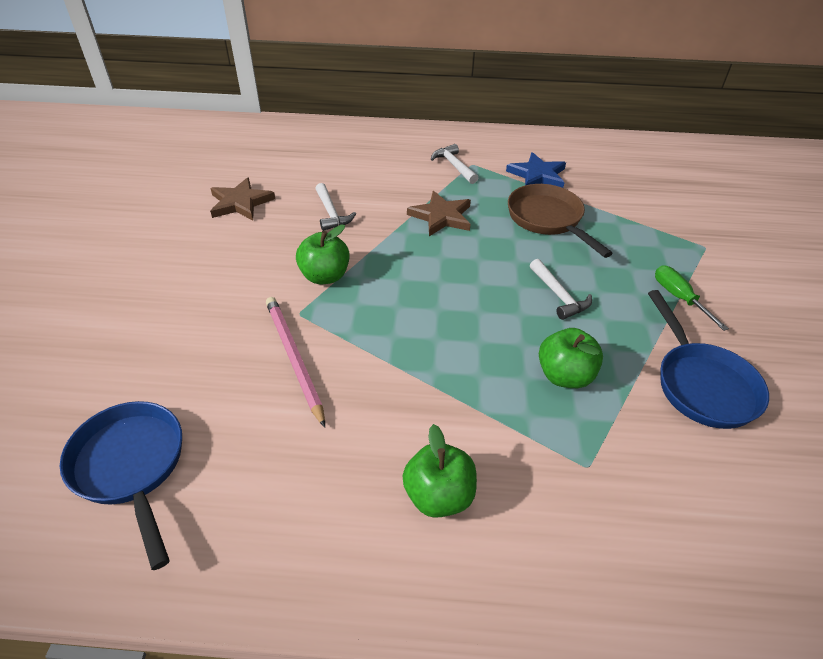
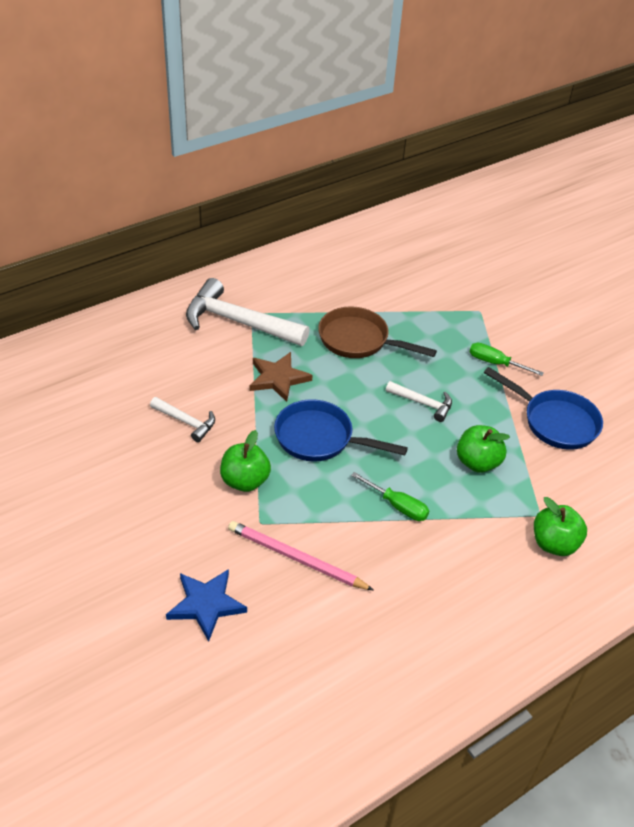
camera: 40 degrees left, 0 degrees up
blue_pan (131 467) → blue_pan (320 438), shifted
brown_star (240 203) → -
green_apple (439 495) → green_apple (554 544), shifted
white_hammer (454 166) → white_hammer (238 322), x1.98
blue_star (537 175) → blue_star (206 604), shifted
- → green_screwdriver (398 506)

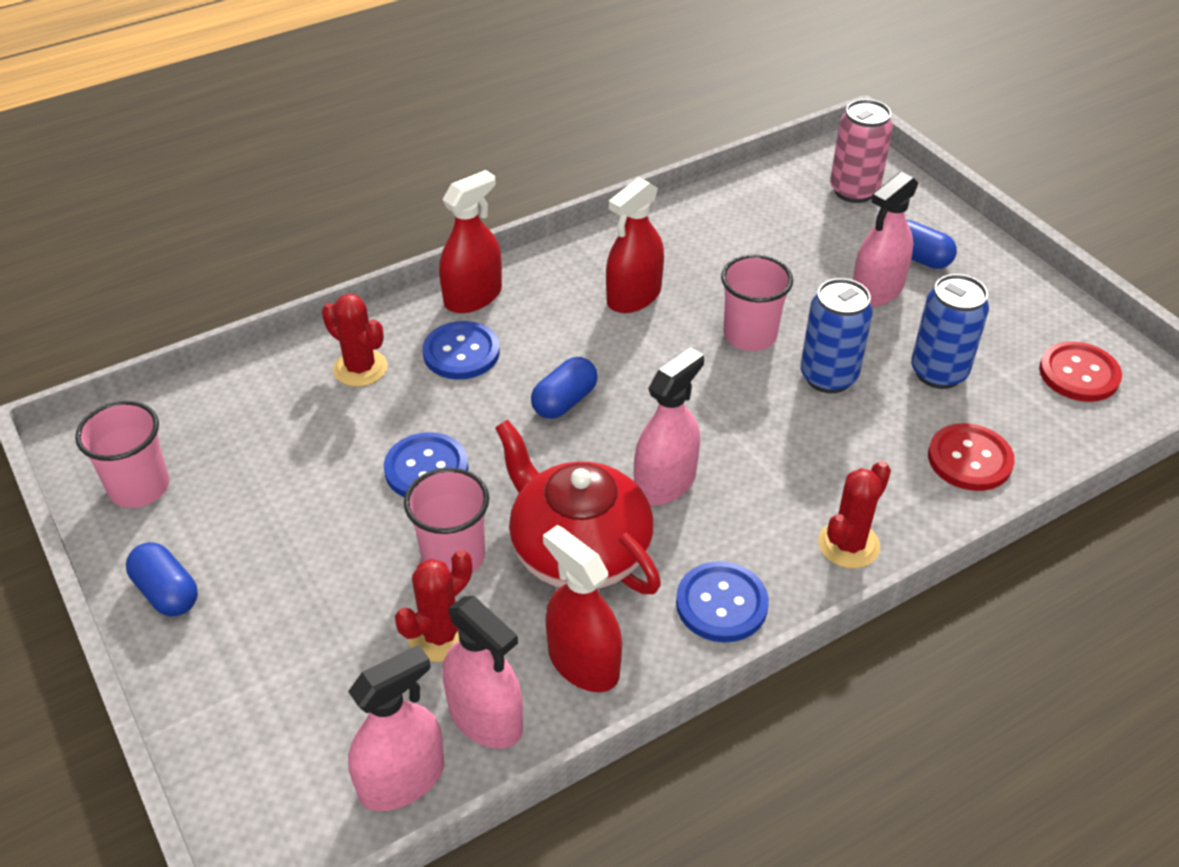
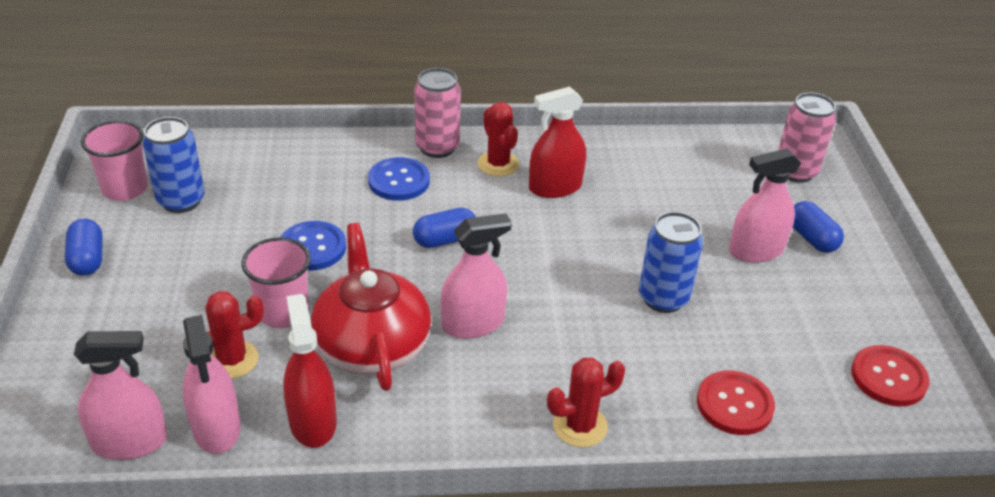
camera: 25 degrees right, 5 degrees down
red_cactus (360 368) → red_cactus (498 164), shifted
red_spray_bottle (473 297) → pink_can (437 147)
blue_button (721 604) → -
pink_cup (750 335) → -
blue_can (938 372) → blue_can (181 201), shifted

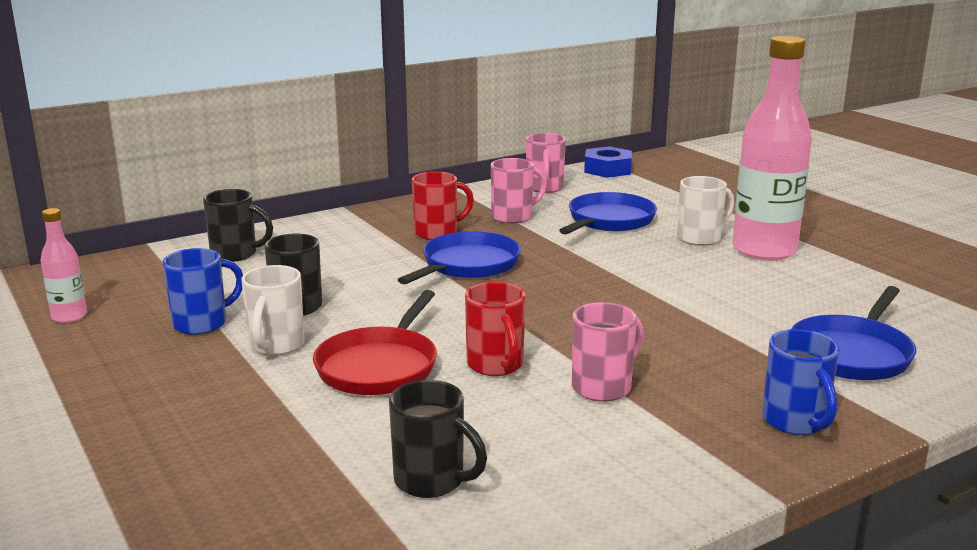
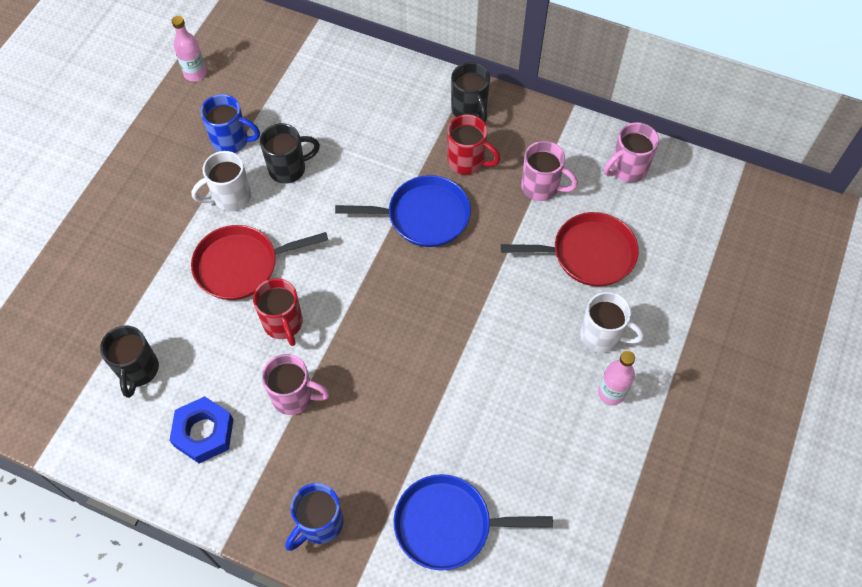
camera: 55 degrees right, 40 degrees up
black_mug (236 254) → black_mug (469 110), shifted
red_mug (496 366) → red_mug (283 324), 60 degrees counterclockwise
blue_pan (609 221) → red_pan (588 254)
blue_nut (607 169) → blue_nut (204 432), shifted
pink_bottle (764 250) → pink_bottle (611 393), x0.46

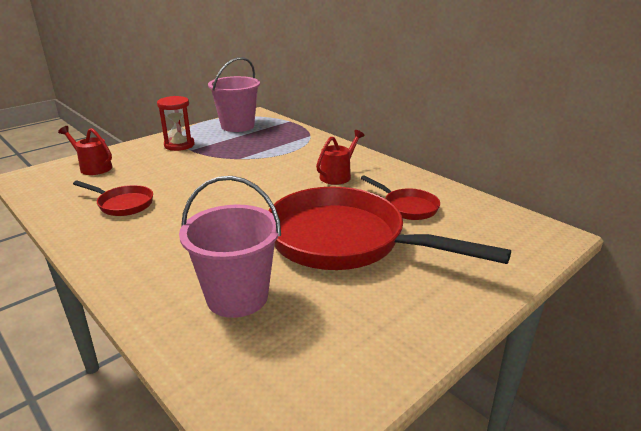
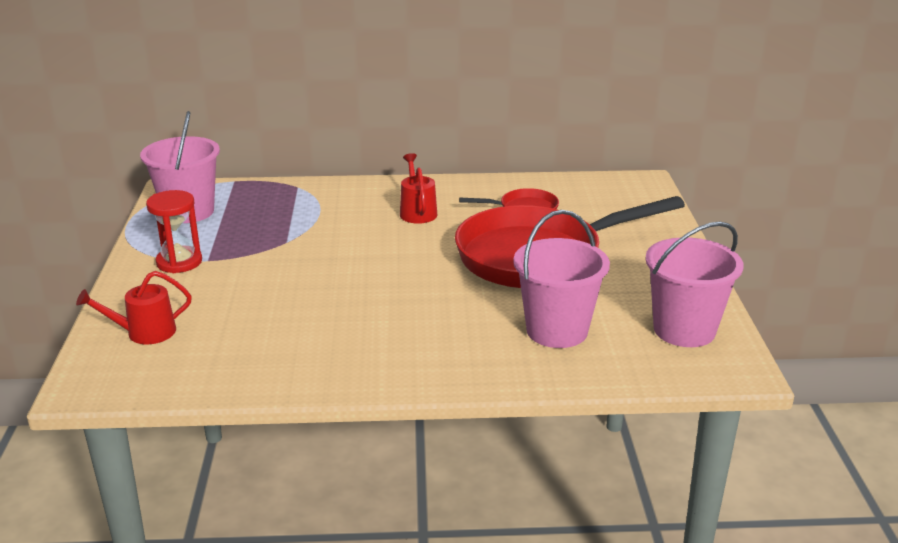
camera: 50 degrees left, 0 degrees up
red_pan (123 204) → -
- → pink_bucket (684 330)

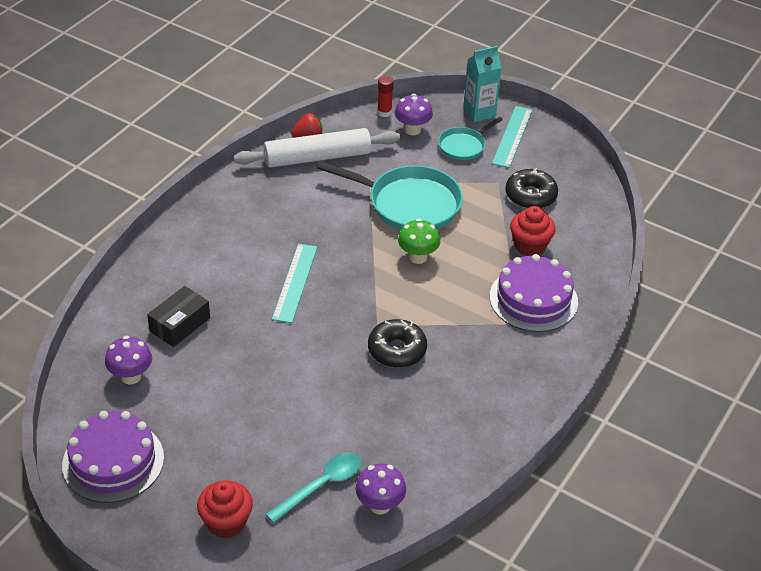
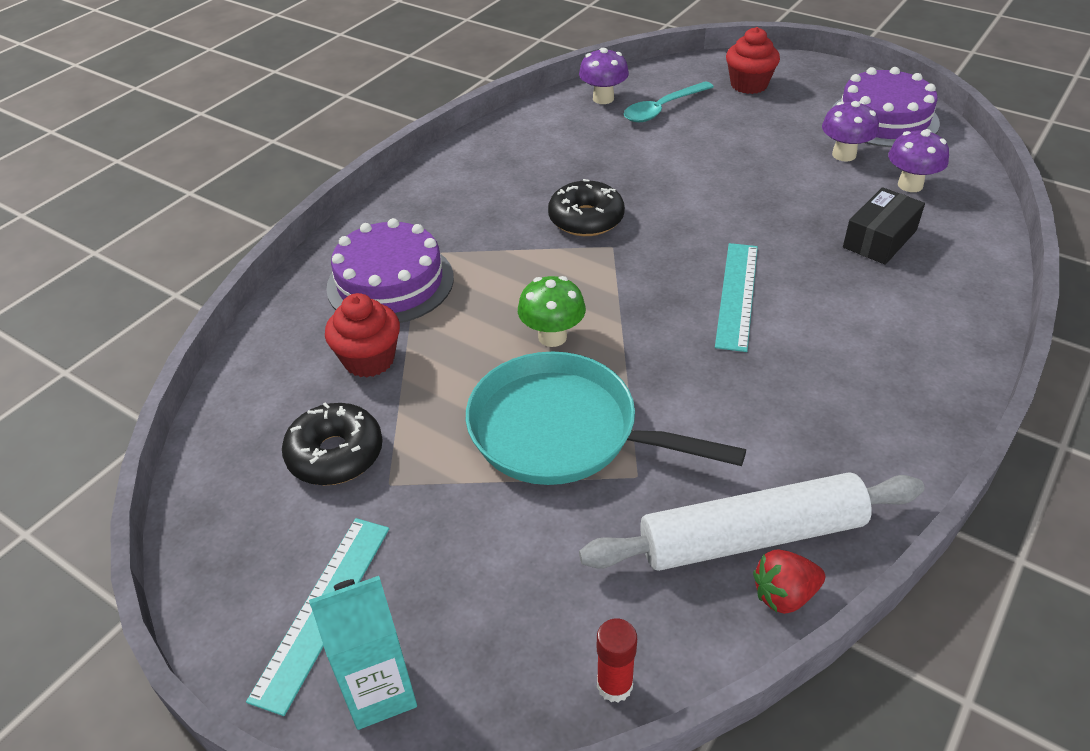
camera: 175 degrees left, 0 degrees up
purple_mushroom (412 130) → purple_mushroom (844 155), shifted
turquoise_pan (464 146) → -

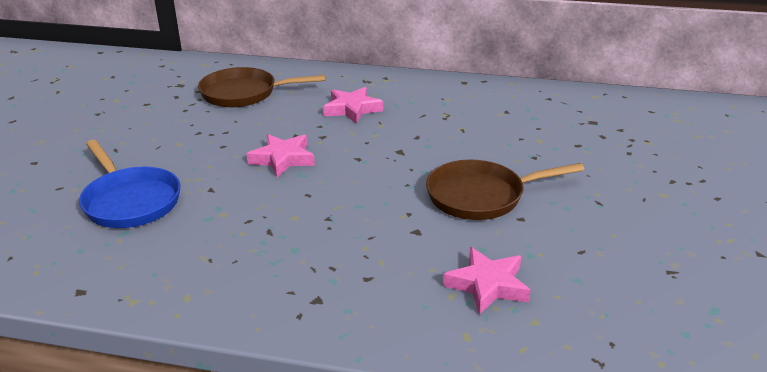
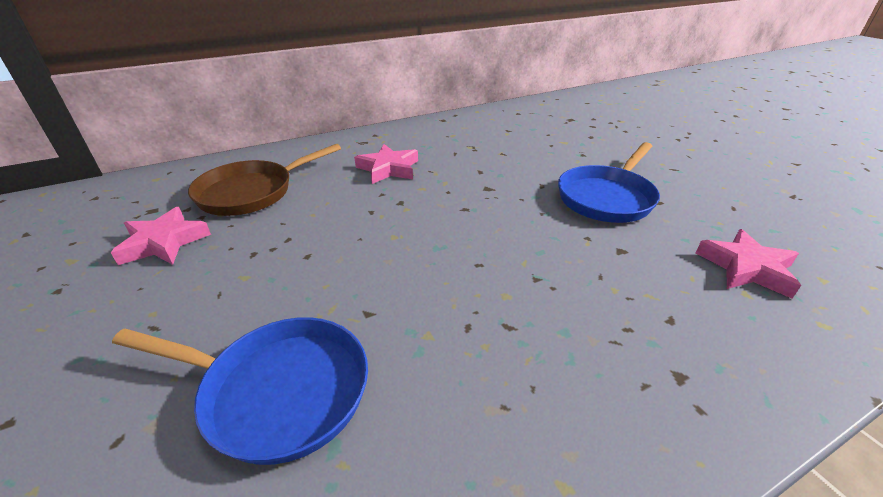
camera: 40 degrees left, 5 degrees up
pink_star (282 159) → pink_star (164 242), shifted
brown_pan (481 196) → blue_pan (607 197)

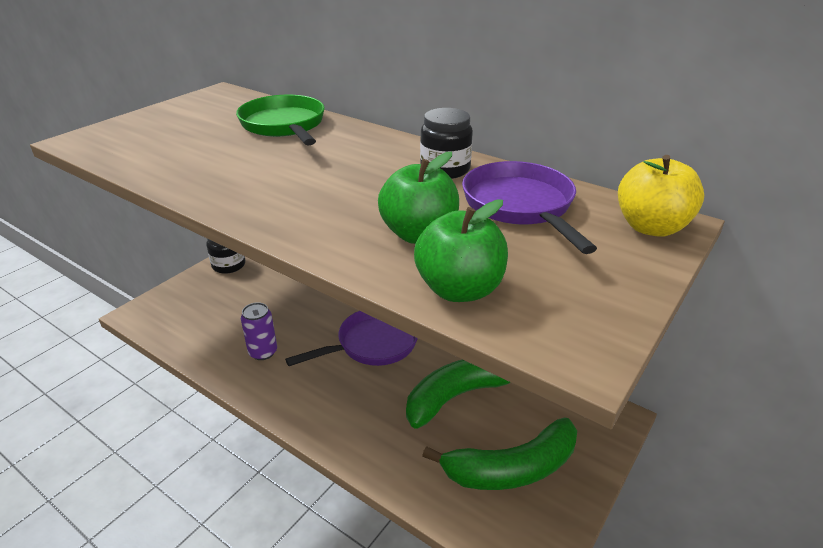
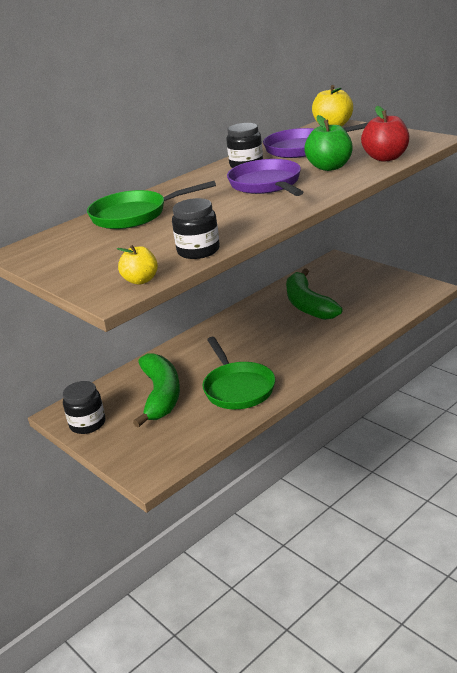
camera: 75 degrees left, 5 degrees down
purple_can (263 352) → green_pan (237 388)
purple_pan (373 344) → purple_pan (267 184), shifted
green_apple (459 289) → red_apple (385 158)
green_banana (512 468) → green_banana (161 395), shifted
- → yellow_apple (141 280)
- → black_jar (198 251)

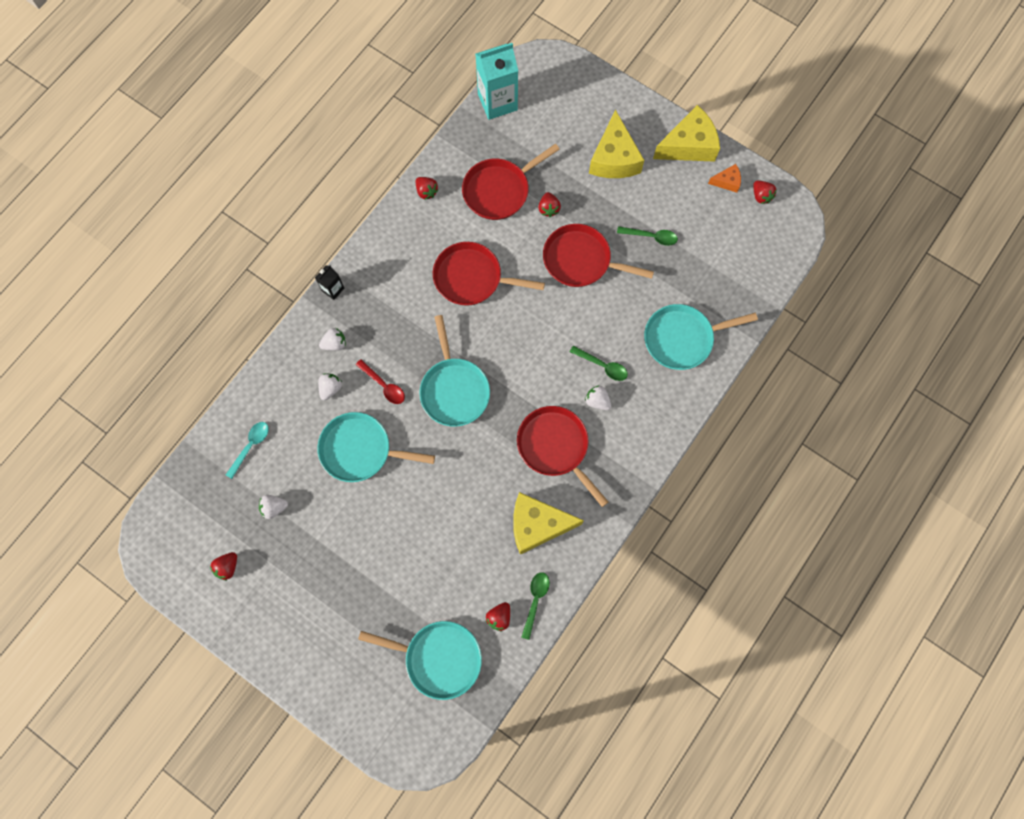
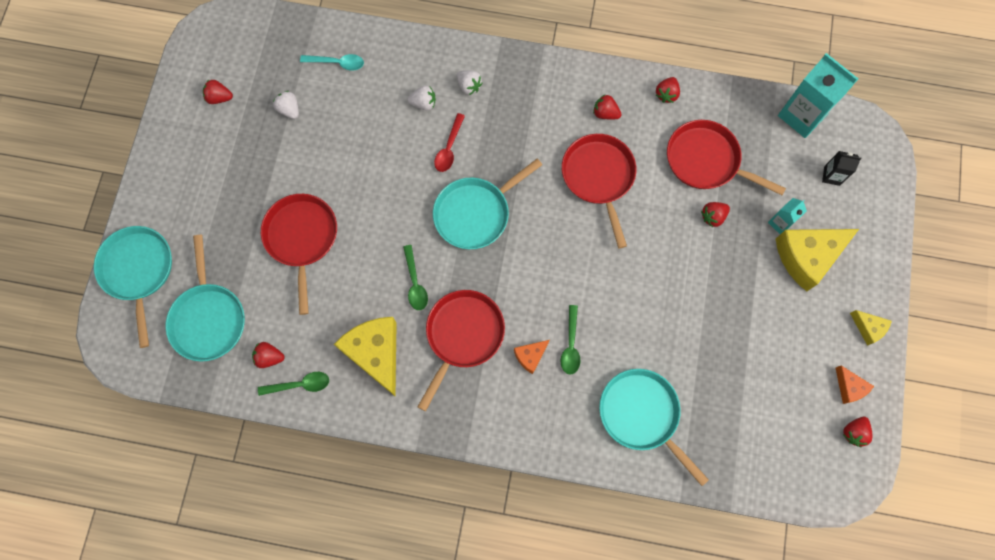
camera: 65 degrees right, 0 degrees up
black_carton (333 289) → black_carton (831 176), shifted
turquoise_pan (360 450) → turquoise_pan (138 271), shifted
red_pan (581 260) → red_pan (302 238), shifted
white_strawberry (597 401) → orange_cheese (530 356)
green_spoon (651 237) → green_spoon (415 283), shifted
yellow_cheese (689 145) → yellow_cheese (868 328), x0.48
- → red_strawberry (605 113)
- → turquoise_carton (780 223)

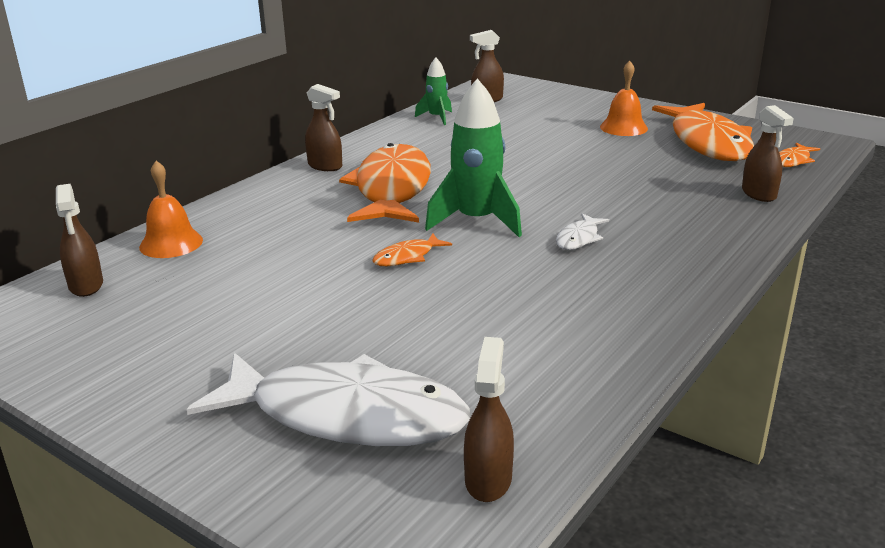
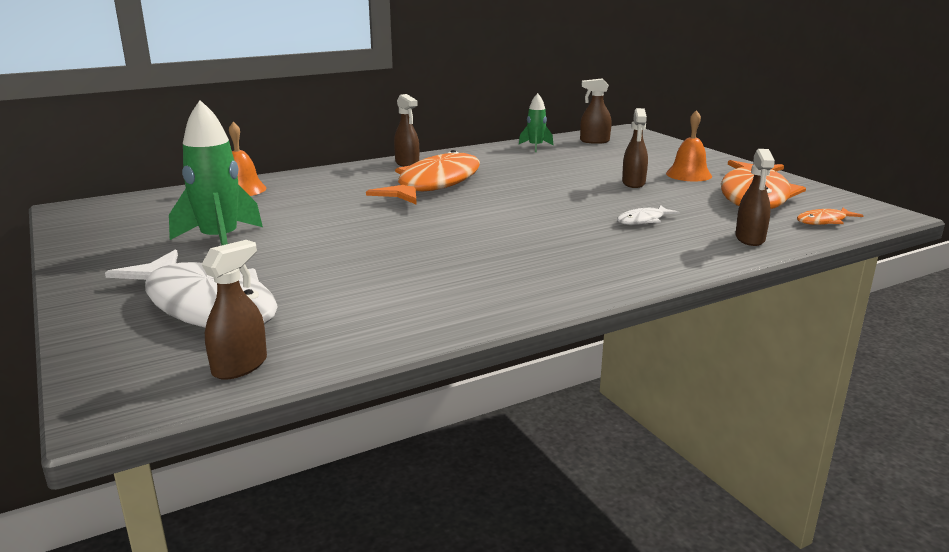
camera: 25 degrees right, 5 degrees down
brown_spray_bottle (86 285) → brown_spray_bottle (633 183), shifted
orange_fish (407 257) → -
green_rocket (476 221) → green_rocket (220 241), shifted
white_fish (579 238) → white_fish (643 220), shifted

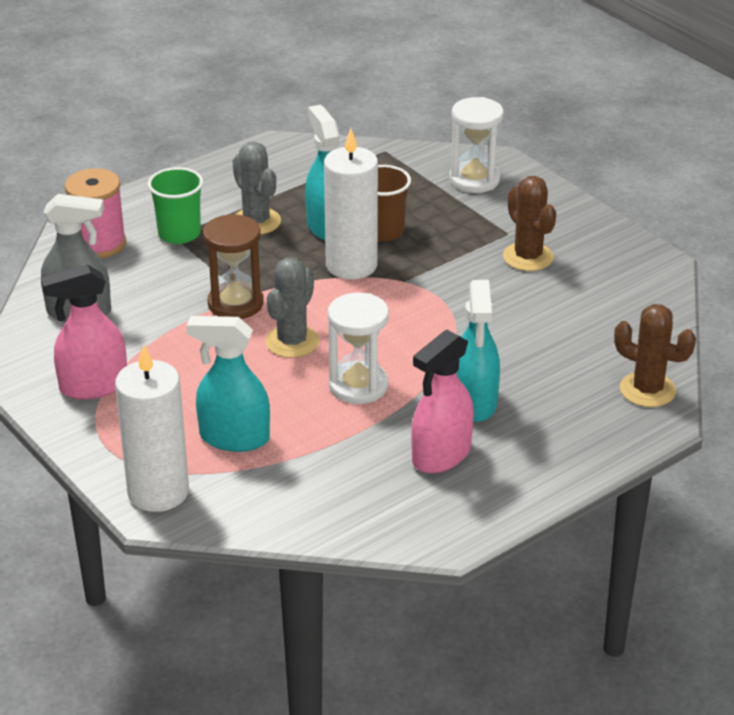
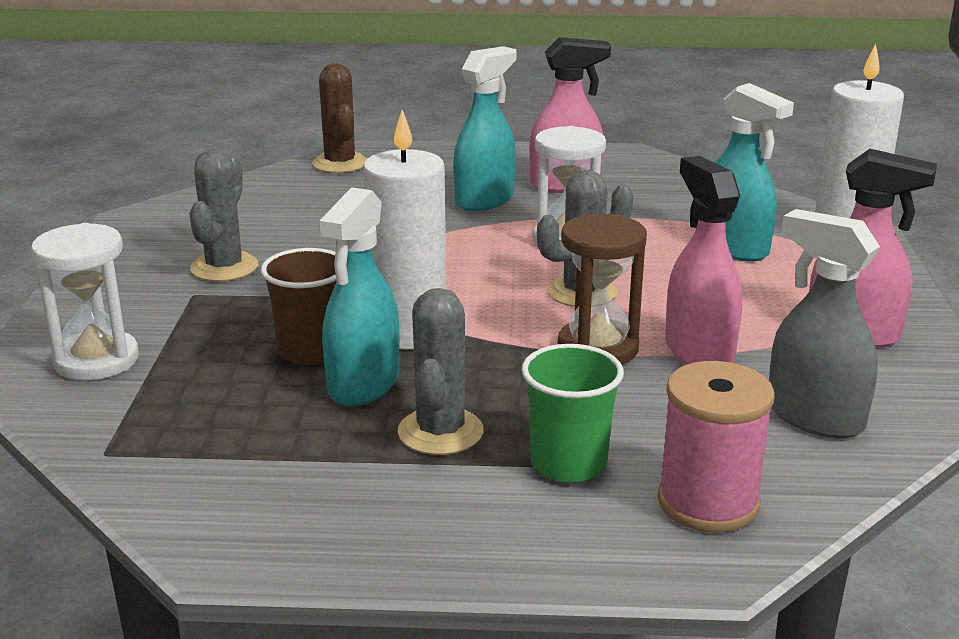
camera: 140 degrees left, 10 degrees down
brown_cactus (528 257) → grey_cactus (224 267)
- → pink_spray_bottle (698 351)

